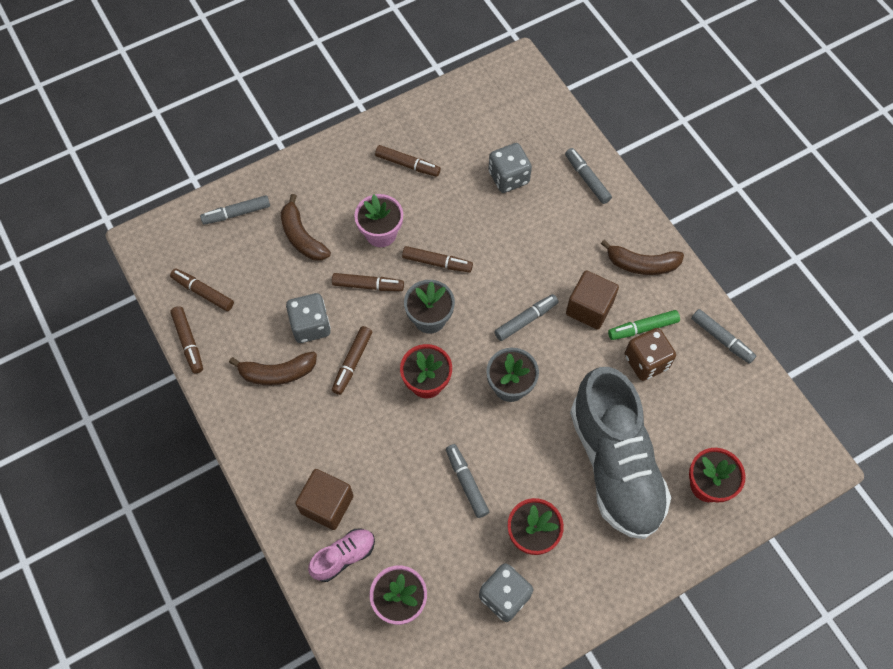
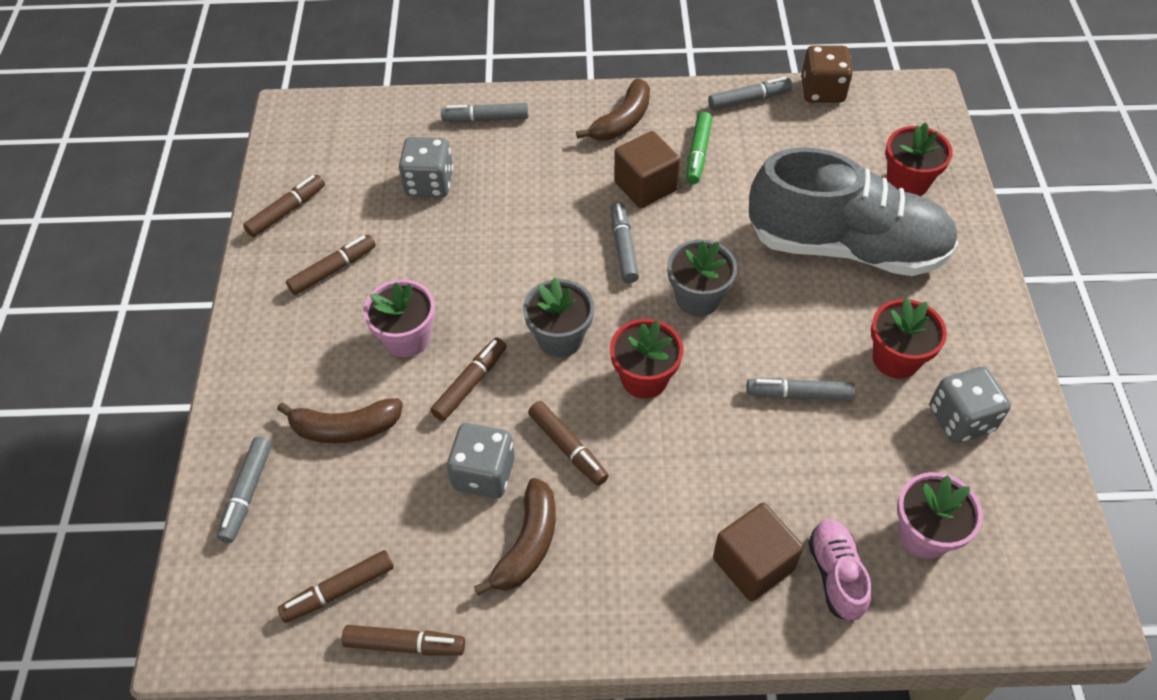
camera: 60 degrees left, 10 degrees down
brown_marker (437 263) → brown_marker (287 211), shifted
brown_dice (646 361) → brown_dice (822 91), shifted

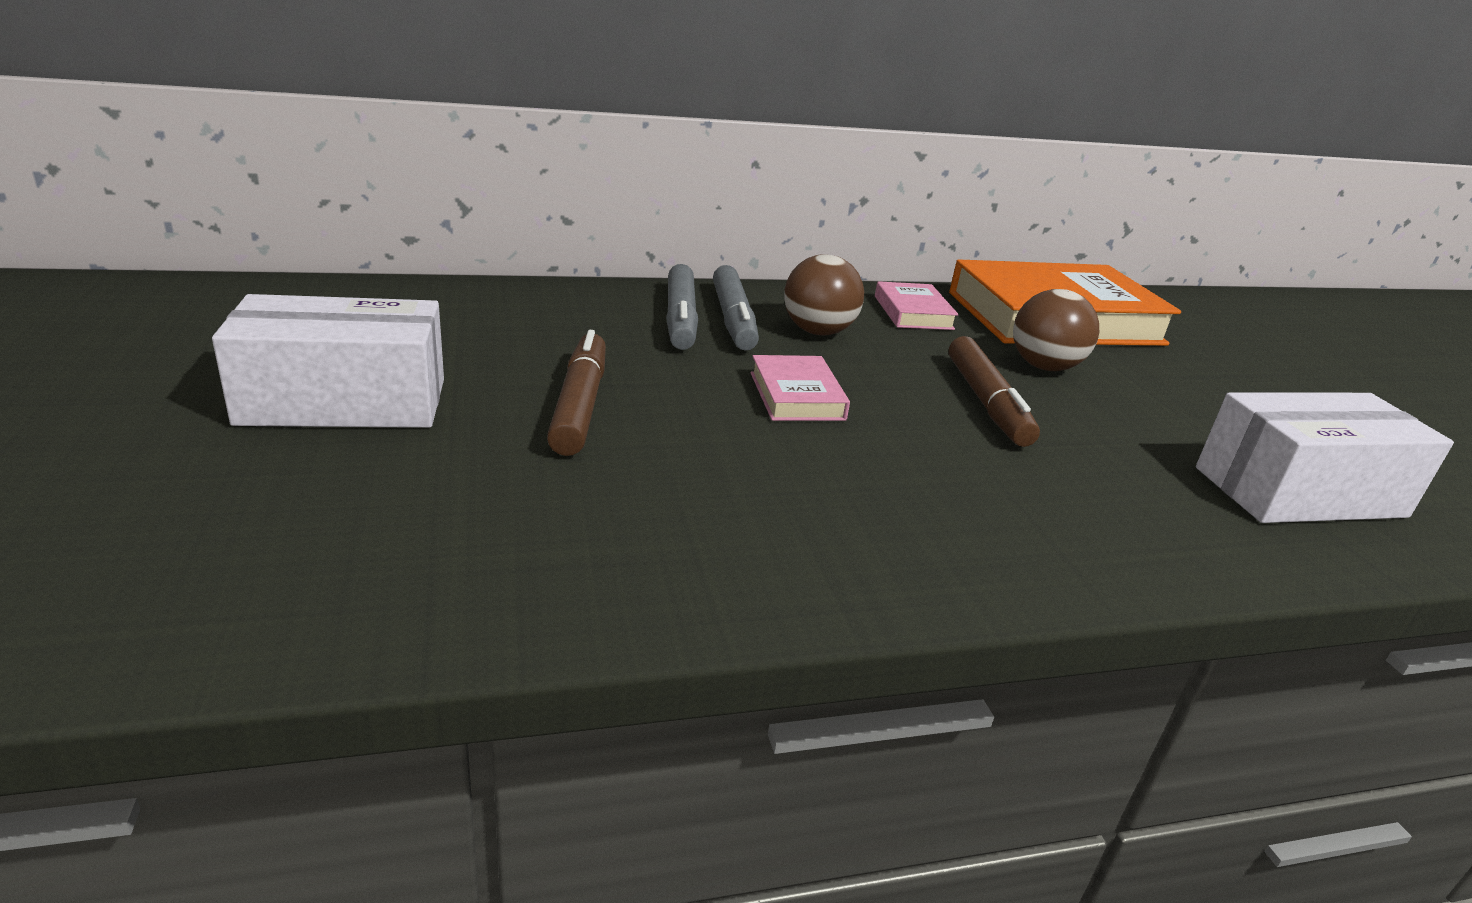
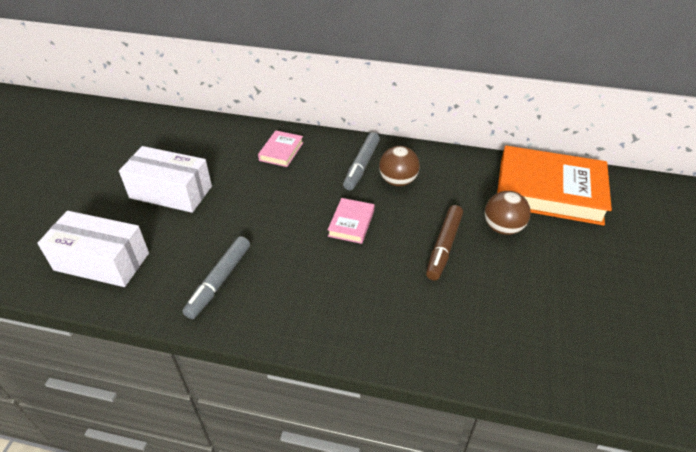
camera: 30 degrees right, 15 degrees up
brown_marker (580 405) → -
grey_marker (680 318) → grey_marker (219 281), shifted
pink_book (913 312) → pink_book (281 151), shifted
white_box (1299 492) → white_box (102 261), shifted

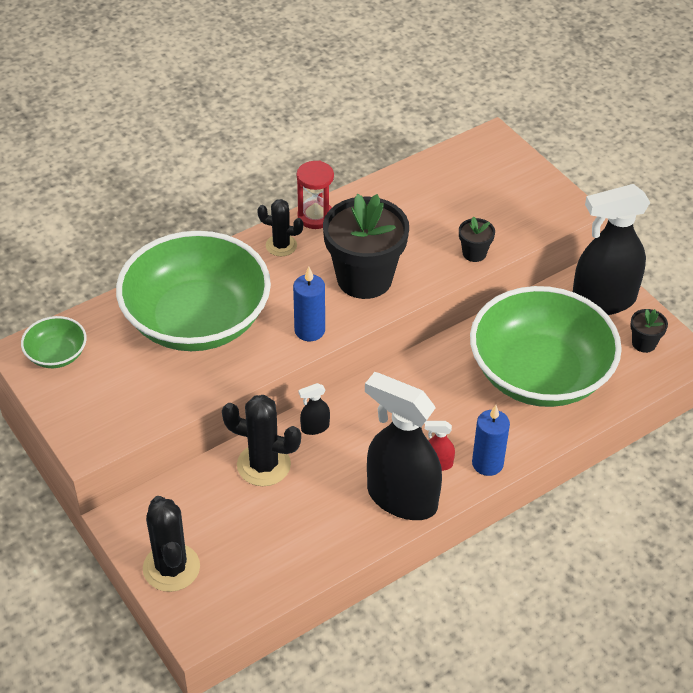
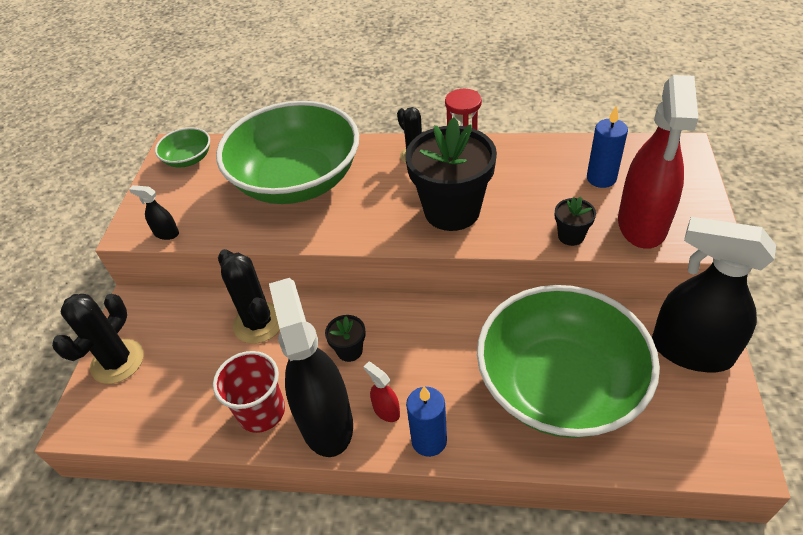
camera: 45 degrees right, 0 degrees up
blue_candle (309 330) → blue_candle (601 178), shifted
black_spray_bottle (315 427) → black_spray_bottle (166 233), shifted
black_flower_pot (644 343) → black_flower_pot (349 350), shifted
- → red_cup (261 412)
- → red_spray_bottle (642 225)

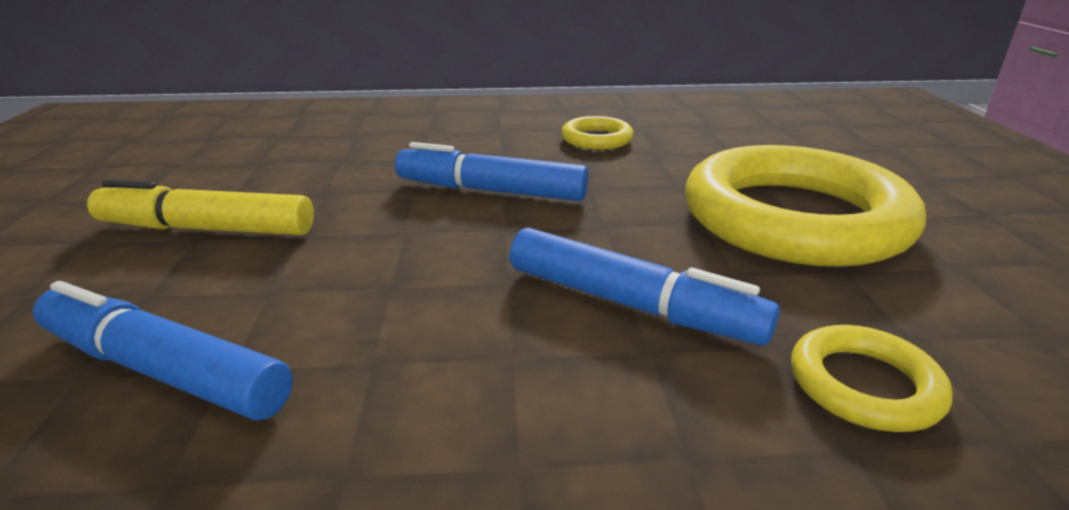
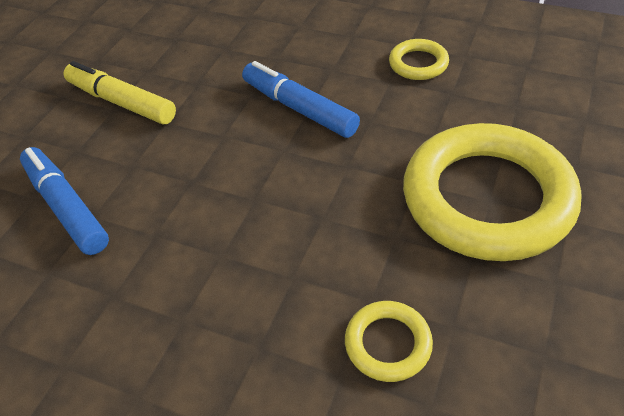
camera: 30 degrees right, 20 degrees up
blue_marker (631 304) → -

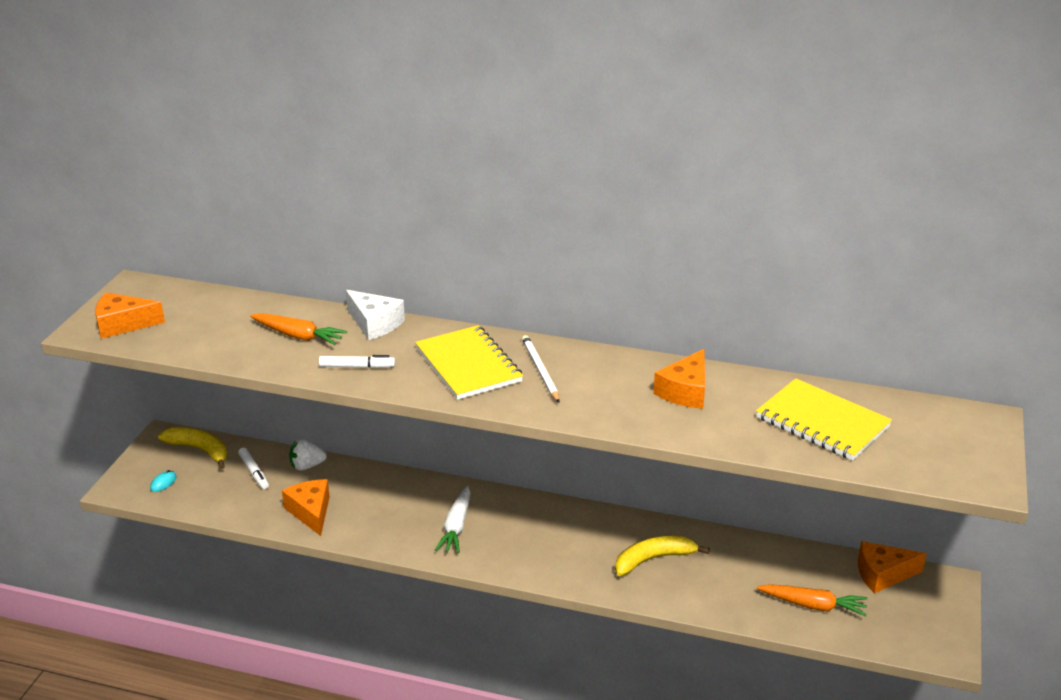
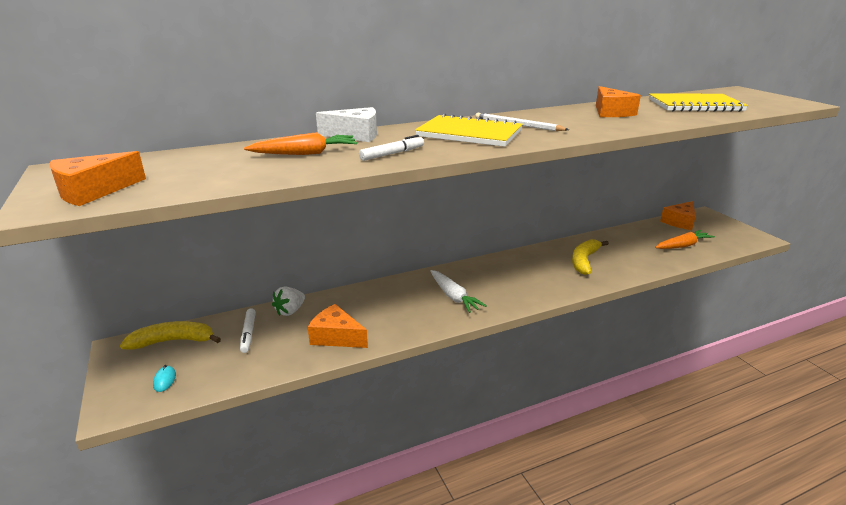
camera: 40 degrees left, 5 degrees down
white_marker (254 472) → white_marker (248 334), 60 degrees clockwise

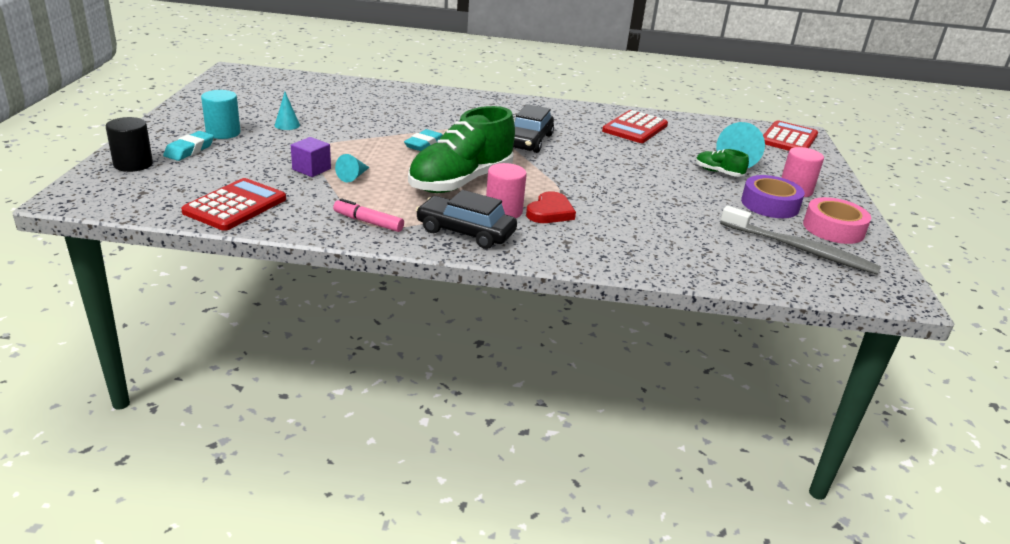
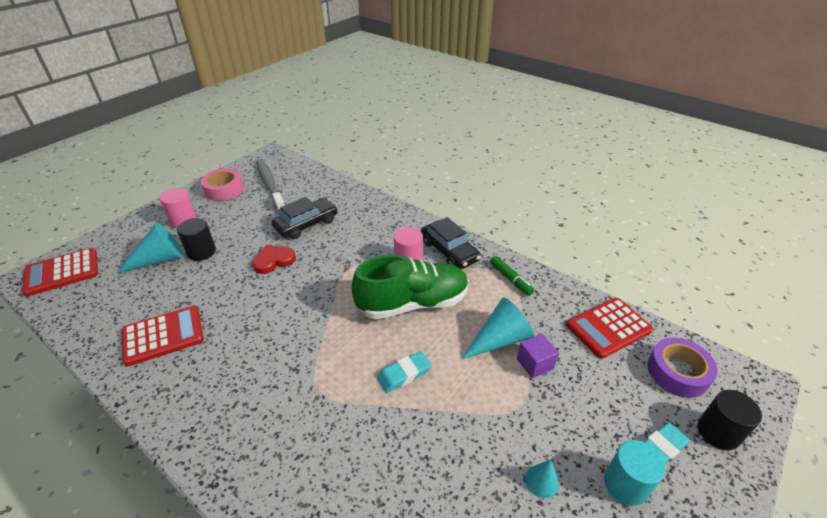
camera: 145 degrees left, 10 degrees up
pink_marker (368 222) → green_marker (510 279)
turquoise_cone (353 176) → turquoise_cone (500 339), x1.88
black_car (529 141) → black_car (306 224), shifted
red_heart (550 212) → red_heart (274 261), shifted
green_shoe (718 172) → black_cylinder (201 252)
purple_tape (770 204) → purple_tape (677 372), shifted

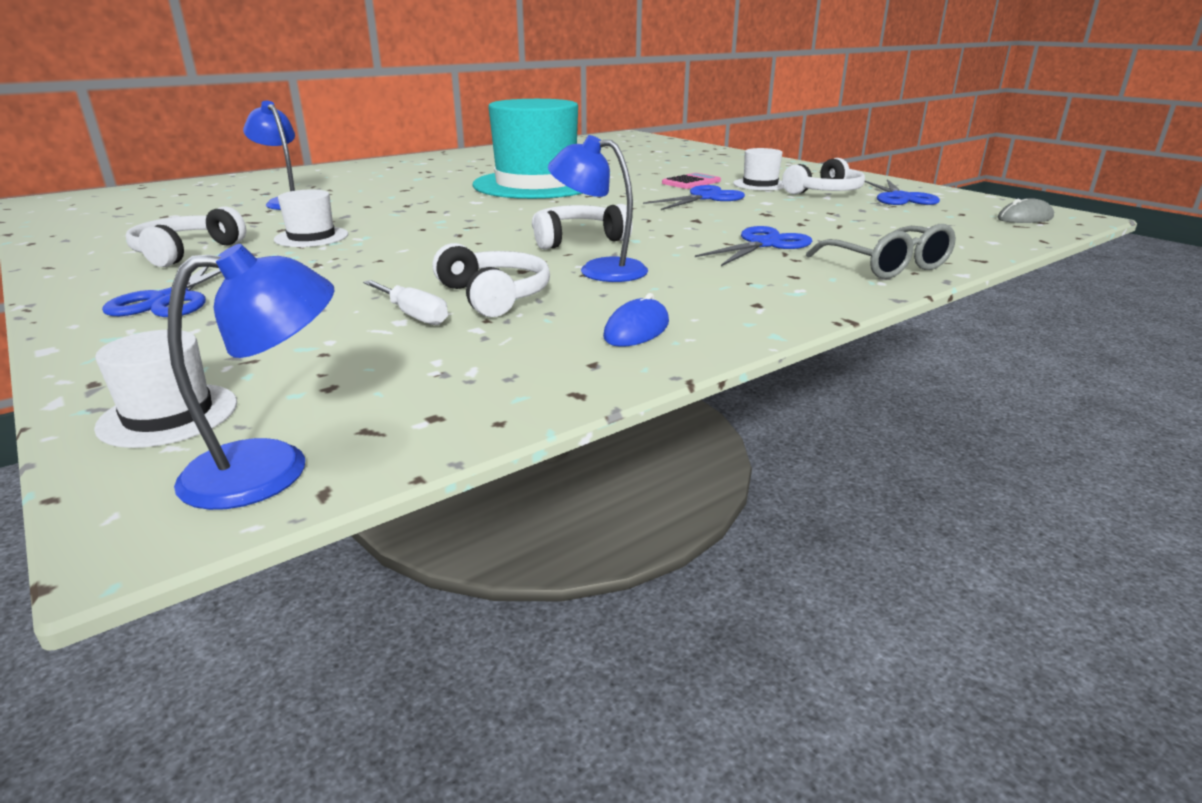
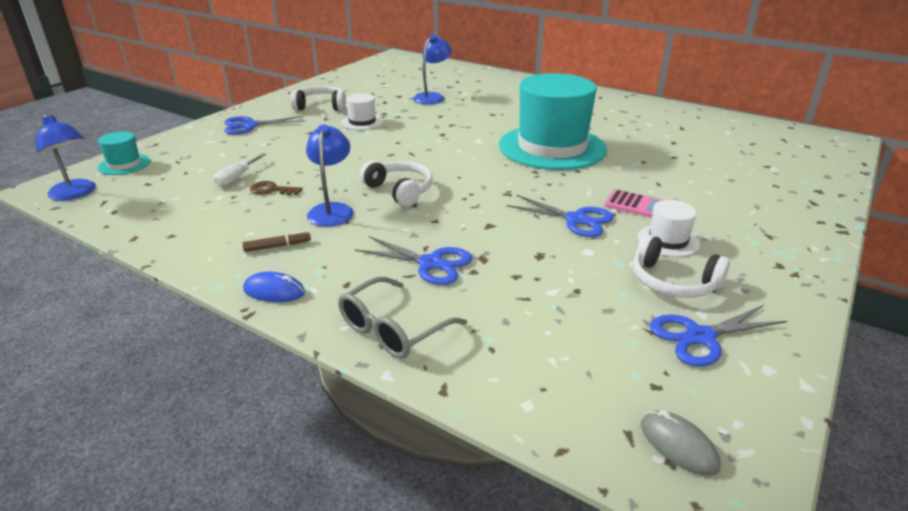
camera: 70 degrees right, 5 degrees up
white_hat (168 415) → turquoise_hat (124 164)
white_headphones (494 296) → brown_key (271 190)
blue_mouse (636 330) → blue_mouse (274 291), shifted
- → brown_marker (277 246)

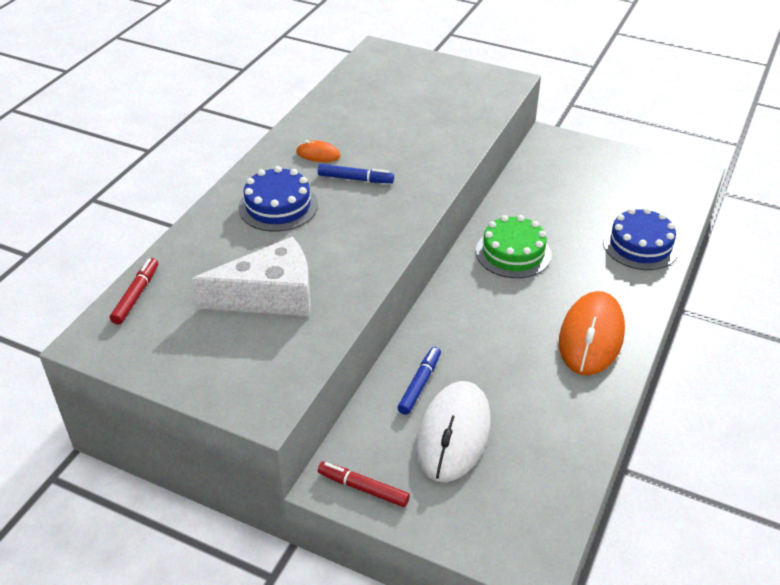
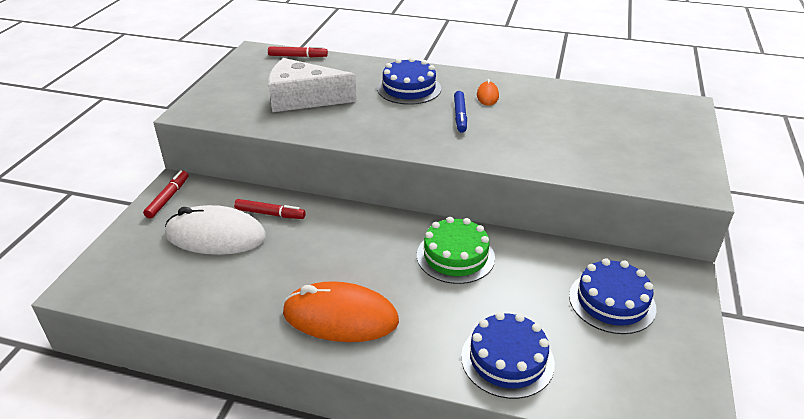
camera: 80 degrees right, 5 degrees down
white_cheese (270 295) → white_cheese (303 99), 120 degrees clockwise
blue_marker (420 384) → red_marker (270 214)
- → blue_cake (612 302)

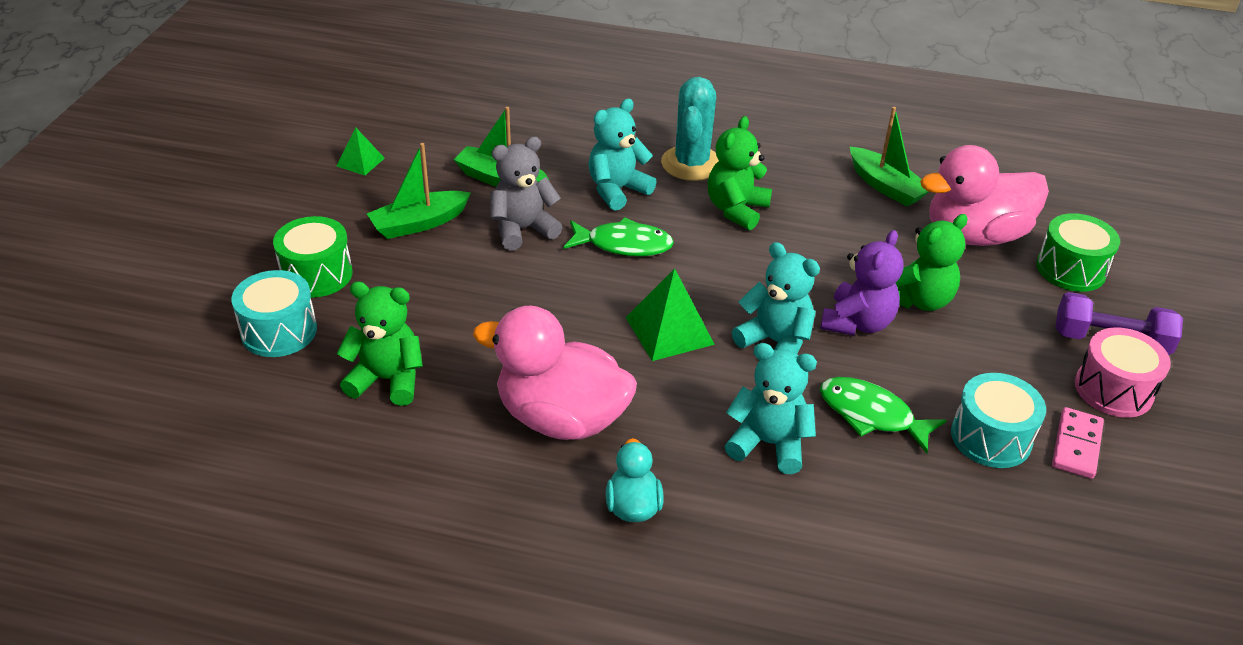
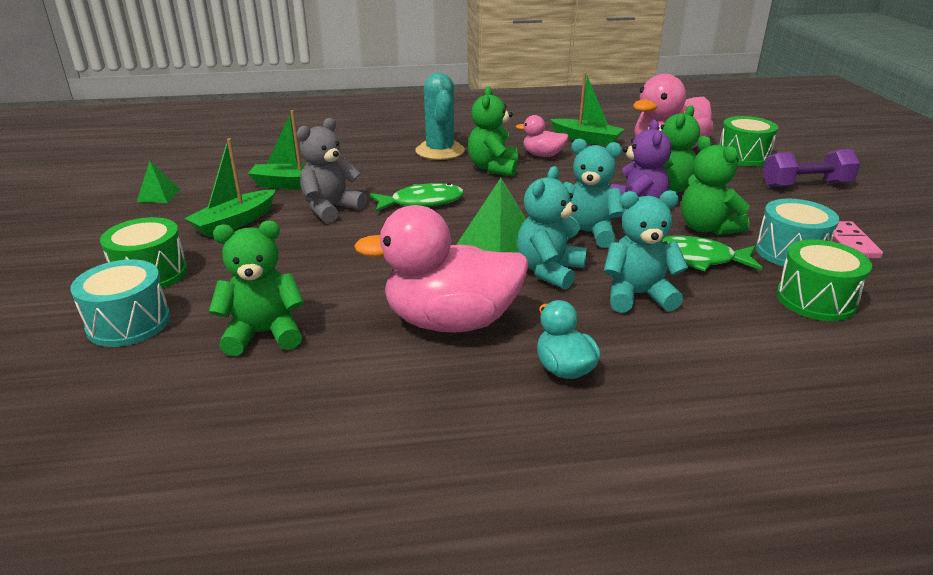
camera: 20 degrees left, 10 degrees down
turquoise_teddy_bear (617 190) → turquoise_teddy_bear (549 271), shifted
pink_drum (1113 389) → -
- → pink_duck (542 155)
- → green_teddy_bear (707 228)
- → green_drum (815 300)

